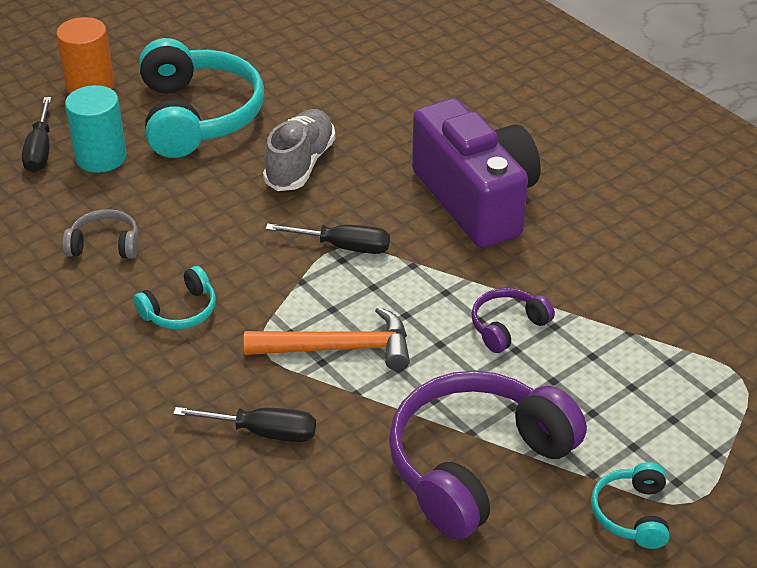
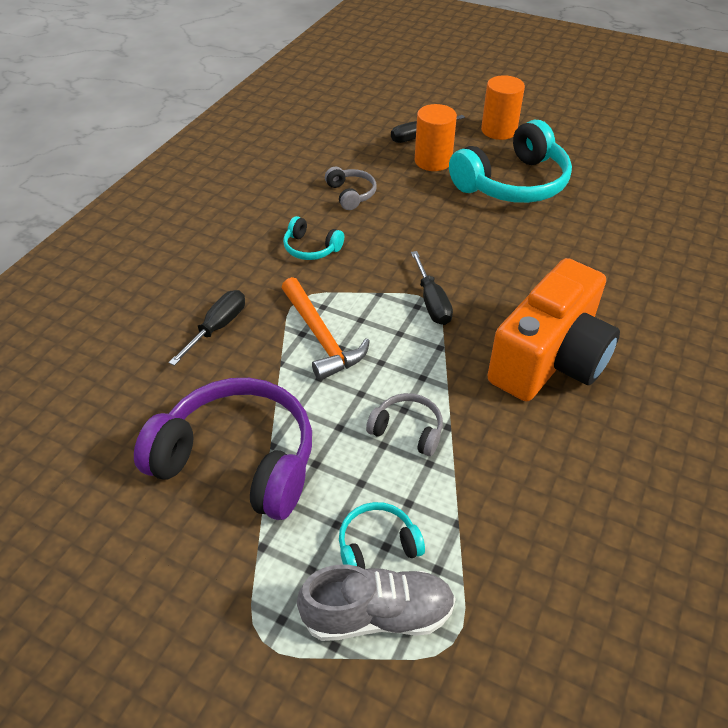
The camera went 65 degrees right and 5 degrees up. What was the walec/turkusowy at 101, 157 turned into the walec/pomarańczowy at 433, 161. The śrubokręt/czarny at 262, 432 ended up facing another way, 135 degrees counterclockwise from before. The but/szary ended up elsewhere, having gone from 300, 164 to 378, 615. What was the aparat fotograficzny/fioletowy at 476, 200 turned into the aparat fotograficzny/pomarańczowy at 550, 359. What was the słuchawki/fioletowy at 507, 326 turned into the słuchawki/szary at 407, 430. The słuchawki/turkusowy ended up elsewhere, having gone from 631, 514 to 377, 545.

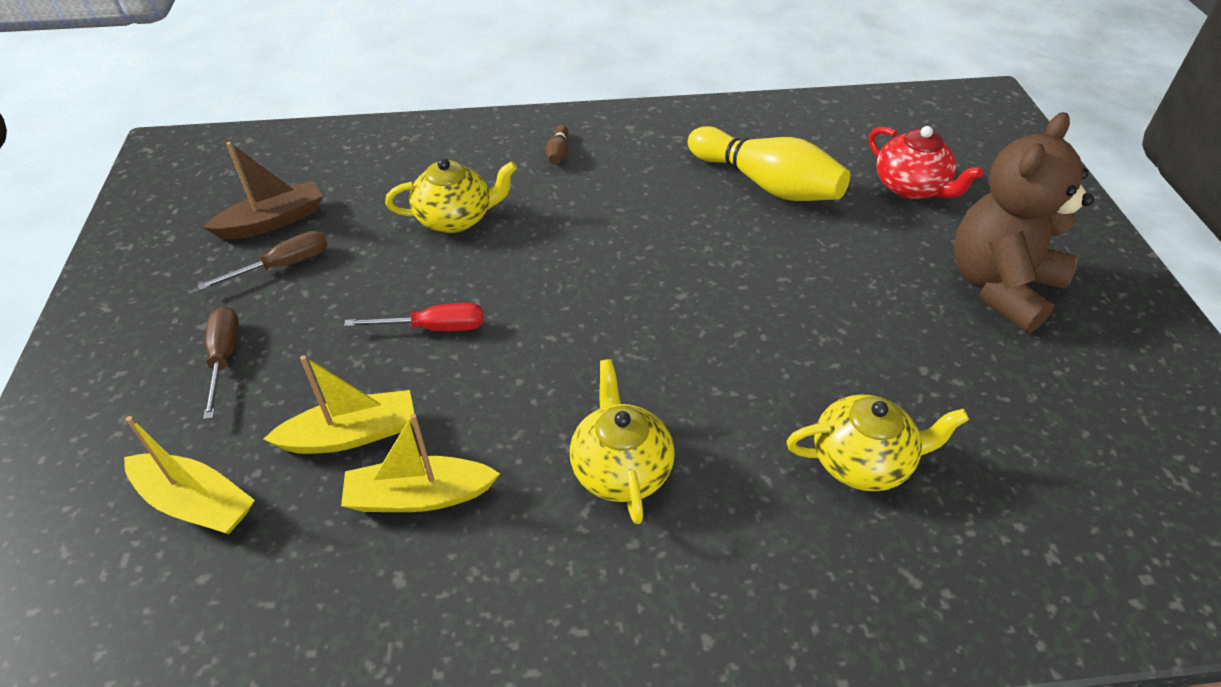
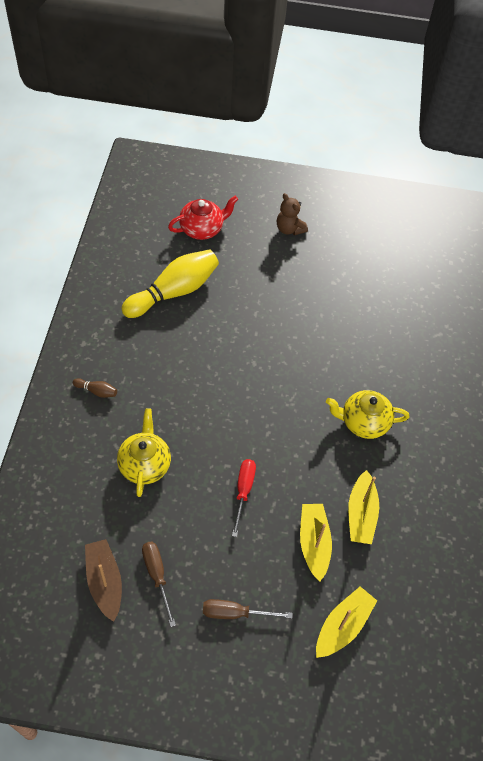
The camera went 80 degrees left and 10 degrees up. The second view lost the imbryk/żółty at 863, 461. The size of the miś/brązowy at 1000, 286 changed by a factor of 0.49.

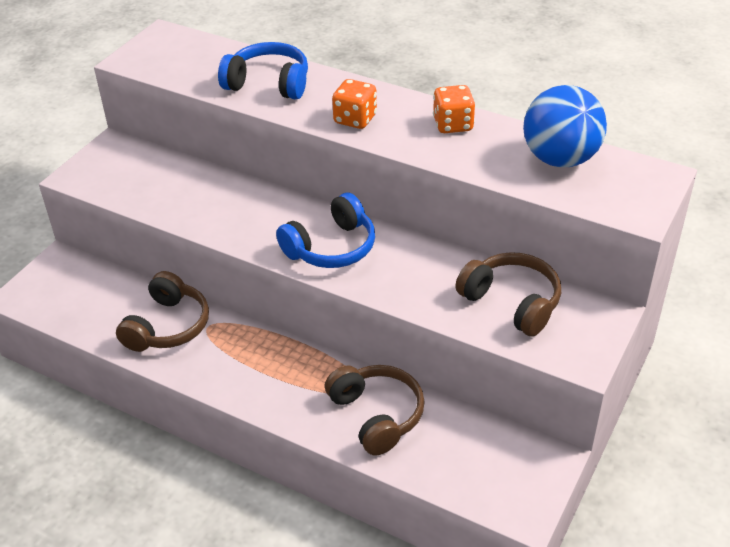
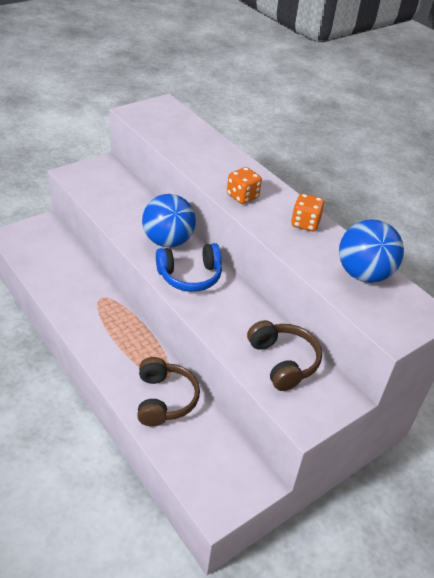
The camera went 20 degrees right and 0 degrees up. The second view lost the słuchawki/brązowy at 167, 326. The second view lost the słuchawki/niebieski at 268, 83. The second view gained the piłka/niebieski at 168, 241.

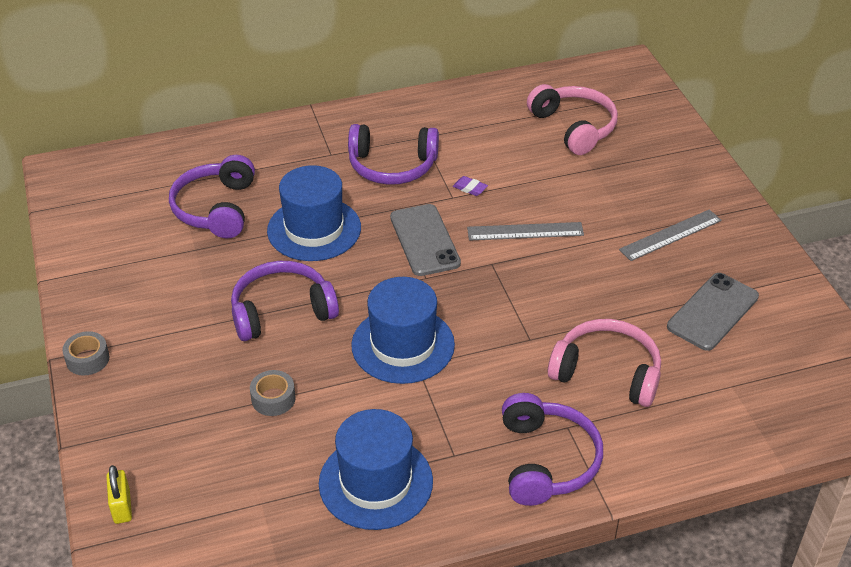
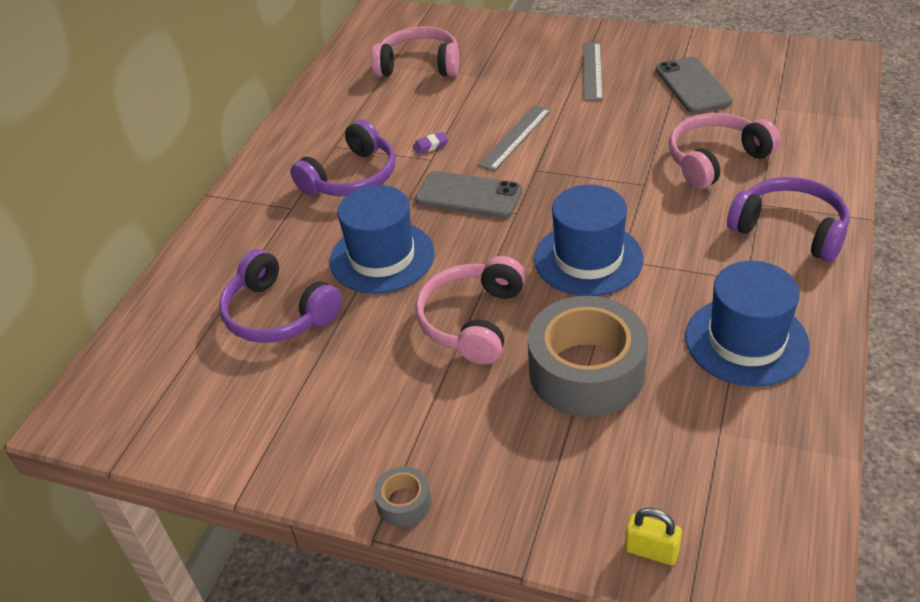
The camera went 50 degrees left and 0 degrees up. What was the słuchawki/fioletowy at 282, 311 turned into the słuchawki/różowy at 473, 321. The size of the taśma klejąca/szary at 273, 399 changed by a factor of 2.32.

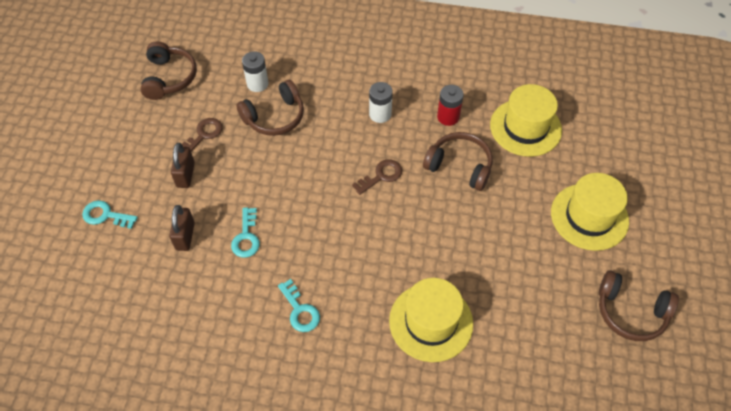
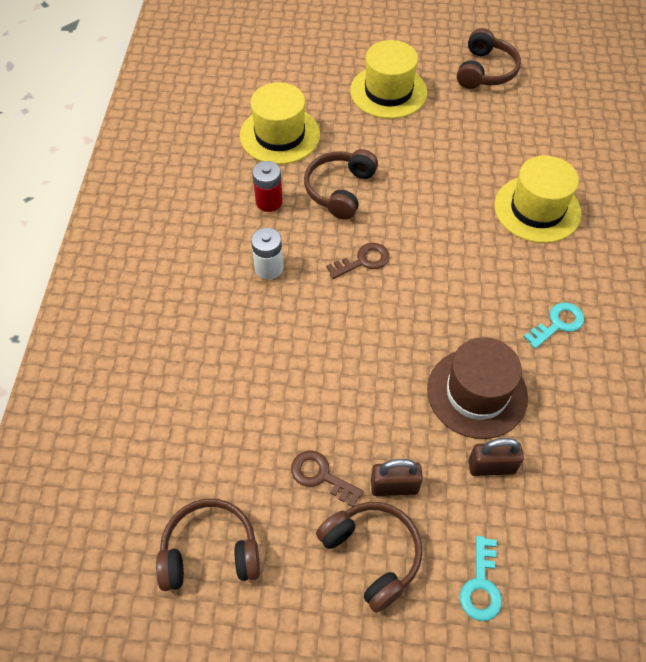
The camera went 95 degrees left and 0 degrees up. Where the klucz/turkusowy stood at 246, 237, the kapelusz/brązowy came to stand at 477, 393. The słuchawki/brązowy ended up elsewhere, having gone from 274, 117 to 372, 555. The second view lost the bateria/biały at 257, 84. The klucz/brązowy at 381, 176 ended up facing another way, 105 degrees clockwise from before.

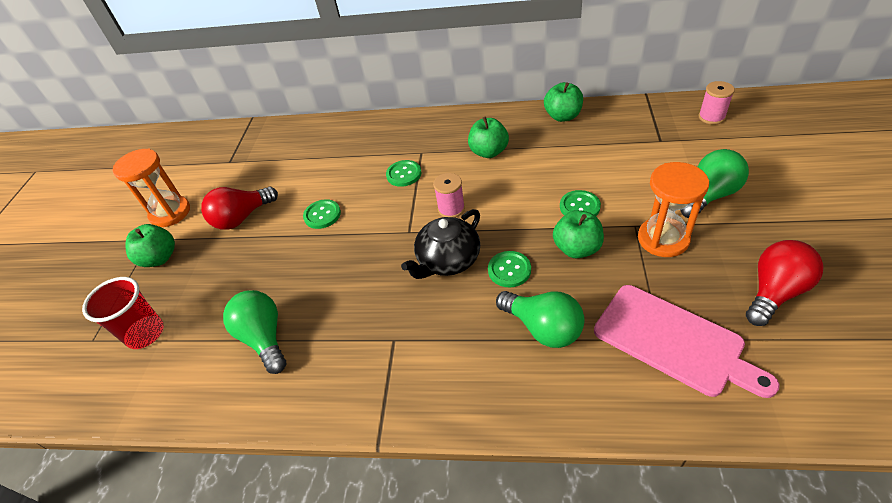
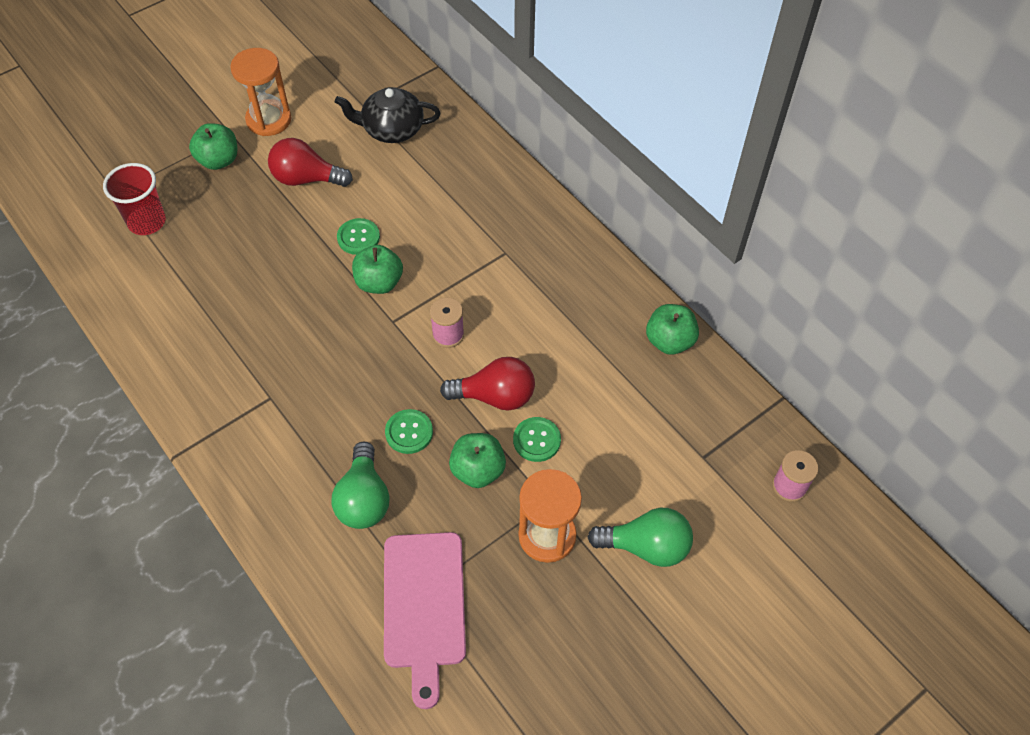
The camera went 40 degrees right and 10 degrees up. The second view lost the żarówka/zielony at 264, 338. The second view lost the guzik/zielony at 404, 174. The imbryk/czarny ended up elsewhere, having gone from 448, 260 to 392, 129. The jabłko/zielony ended up elsewhere, having gone from 489, 152 to 379, 282. The żarówka/czerwony ended up elsewhere, having gone from 774, 292 to 495, 396.

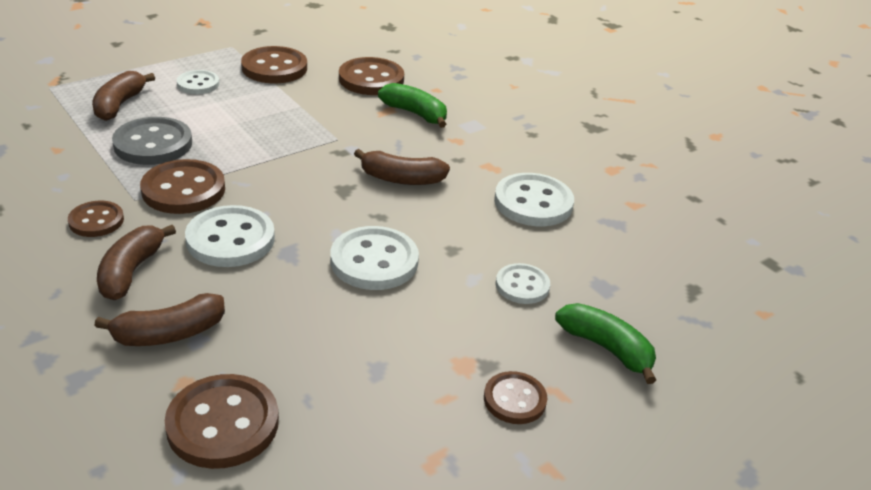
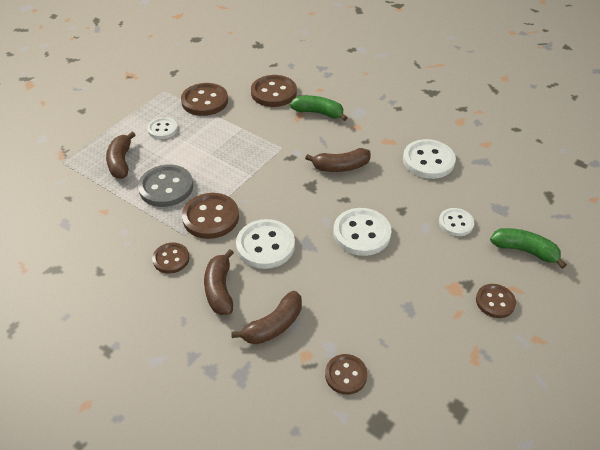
The camera went 15 degrees left and 10 degrees up. The size of the guzik/brązowy at 223, 424 changed by a factor of 0.61.

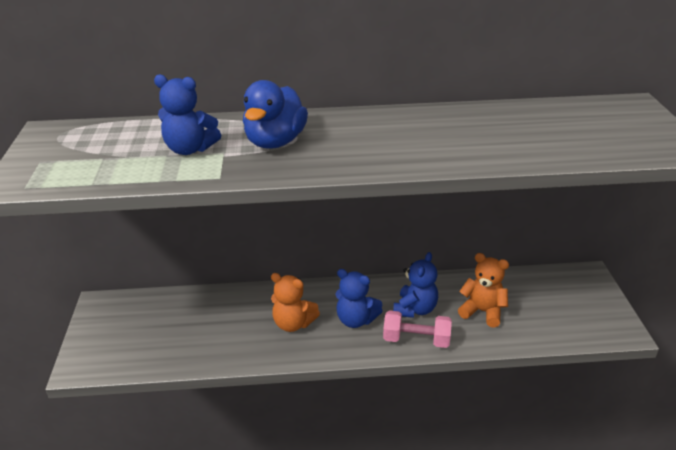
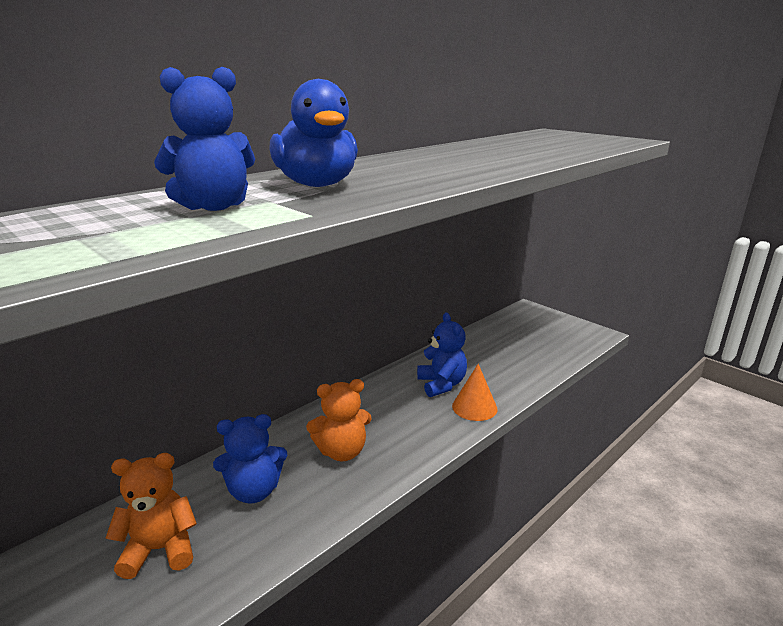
The camera went 40 degrees left and 10 degrees down. The miś/niebieski ended up elsewhere, having gone from 356, 320 to 254, 491. Where the hantel/różowy stood at 416, 340, the stożek/pomarańczowy came to stand at 474, 407. The miś/pomarańczowy ended up elsewhere, having gone from 482, 311 to 160, 549.

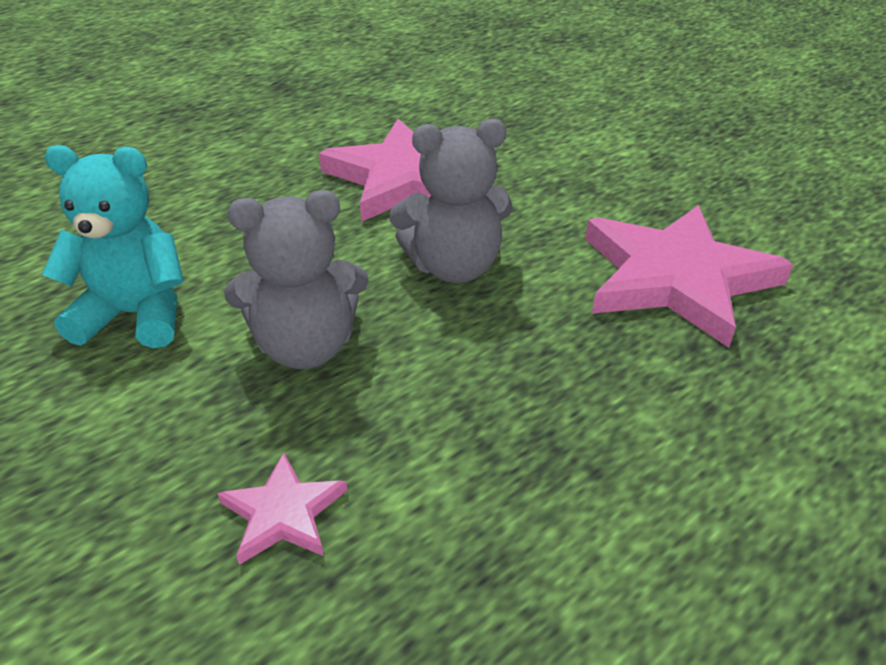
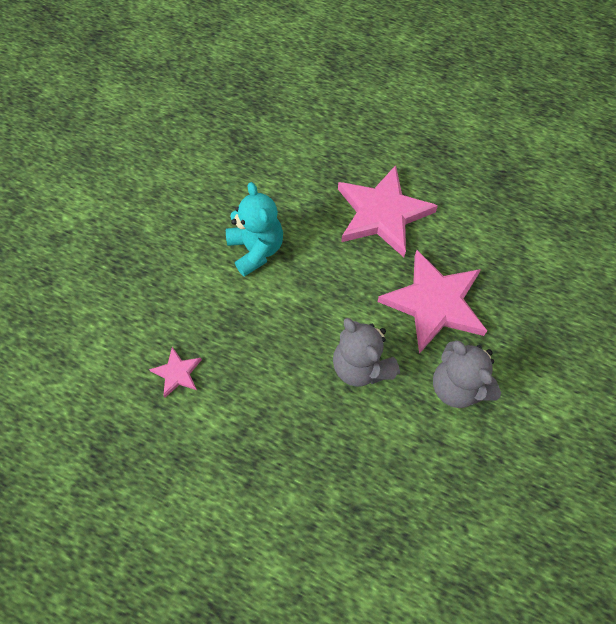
The camera went 65 degrees right and 25 degrees up. The miś/szary ended up elsewhere, having gone from 306, 347 to 457, 386. The gwiazda/różowy ended up elsewhere, having gone from 676, 278 to 382, 214.

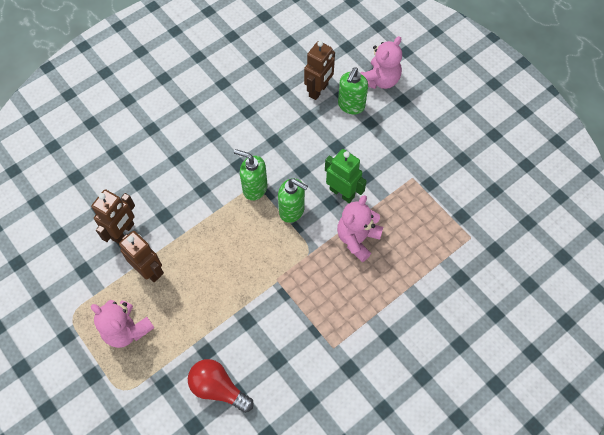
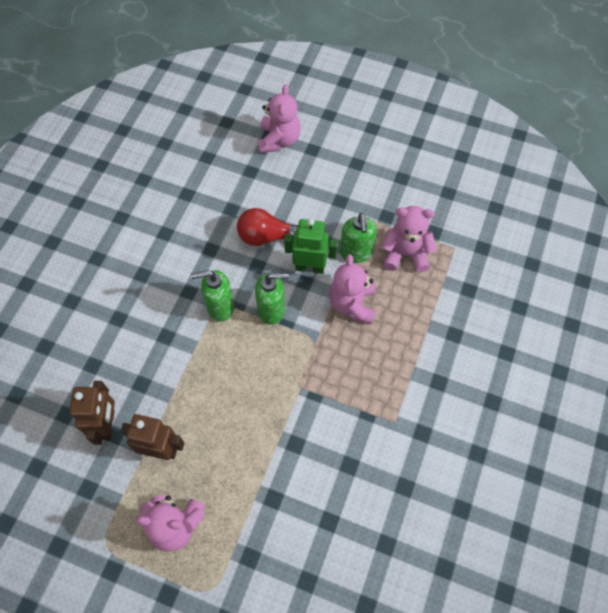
The camera went 30 degrees left and 0 degrees up. The żarówka/czerwony ended up elsewhere, having gone from 218, 388 to 267, 236. The second view lost the robot/brązowy at 318, 90. The dozownik mydła/zielony ended up elsewhere, having gone from 351, 106 to 356, 253. The second view gained the miś/różowy at 405, 254.

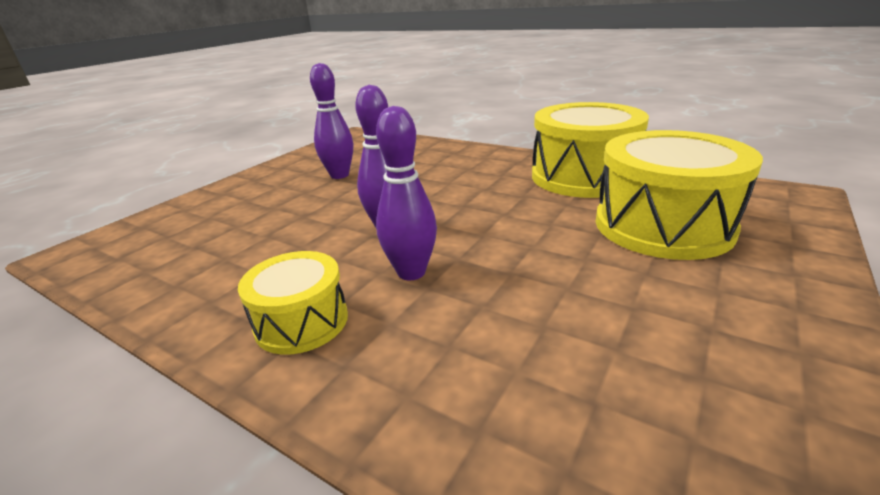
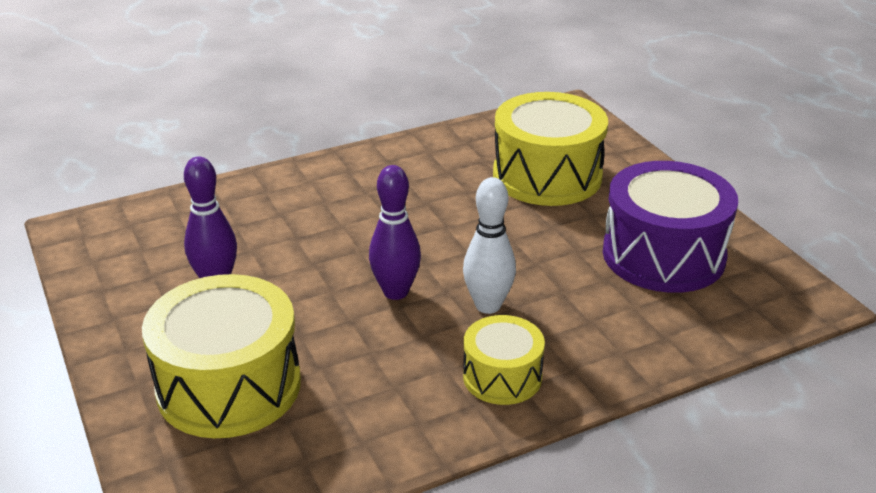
The camera went 60 degrees left and 5 degrees up. What was the kręgiel/fioletowy at 411, 272 turned into the kręgiel/biały at 488, 305. The bęben/żółty ended up elsewhere, having gone from 583, 176 to 229, 386. The second view gained the bęben/fioletowy at 663, 255.

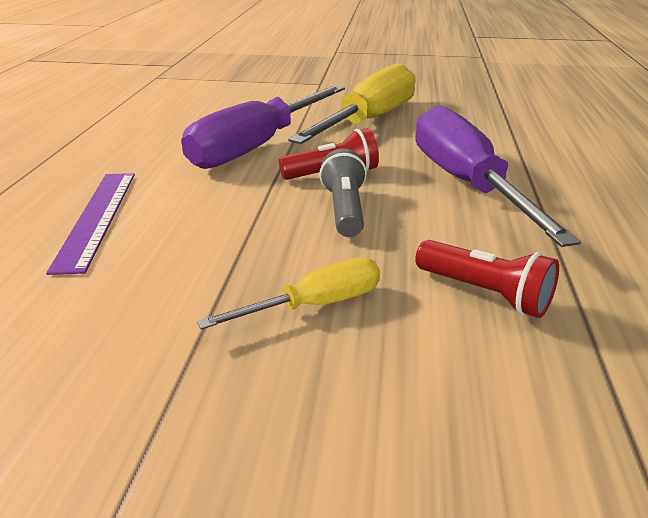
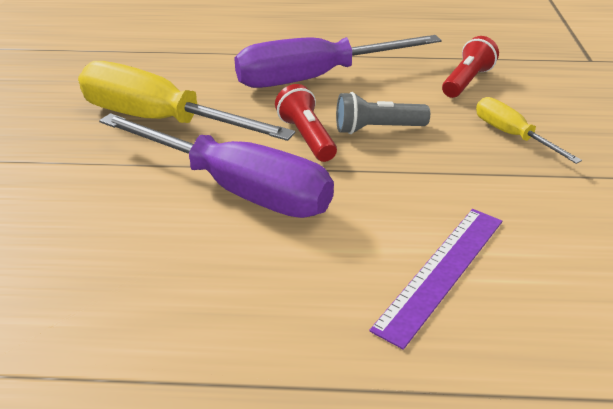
The camera went 95 degrees left and 5 degrees up. The linijka/fioletowy at 97, 217 ended up facing another way, 45 degrees counterclockwise from before.

